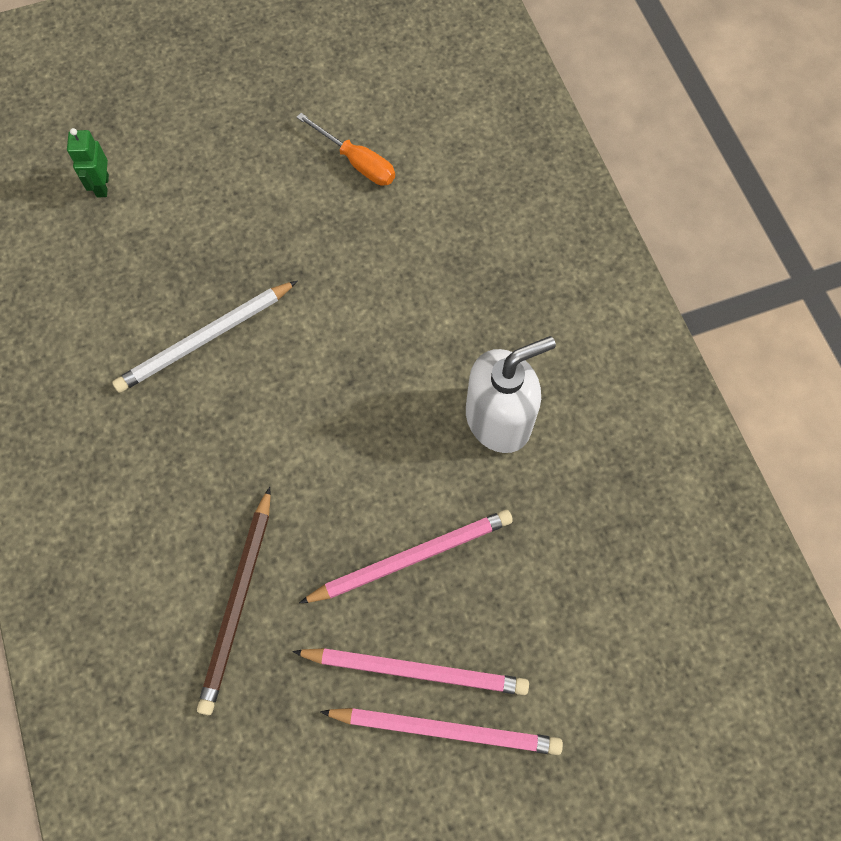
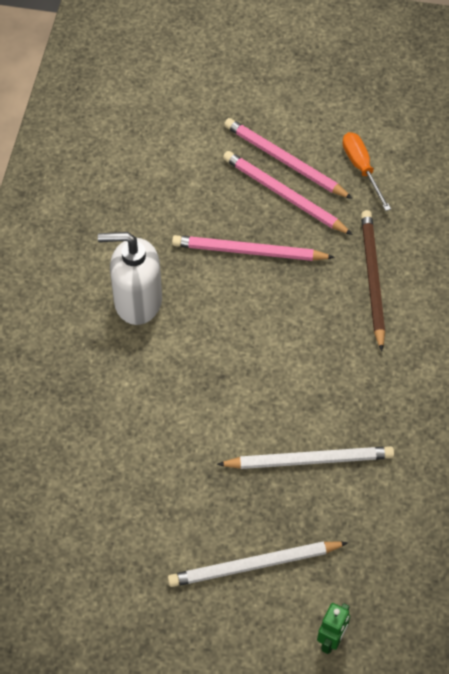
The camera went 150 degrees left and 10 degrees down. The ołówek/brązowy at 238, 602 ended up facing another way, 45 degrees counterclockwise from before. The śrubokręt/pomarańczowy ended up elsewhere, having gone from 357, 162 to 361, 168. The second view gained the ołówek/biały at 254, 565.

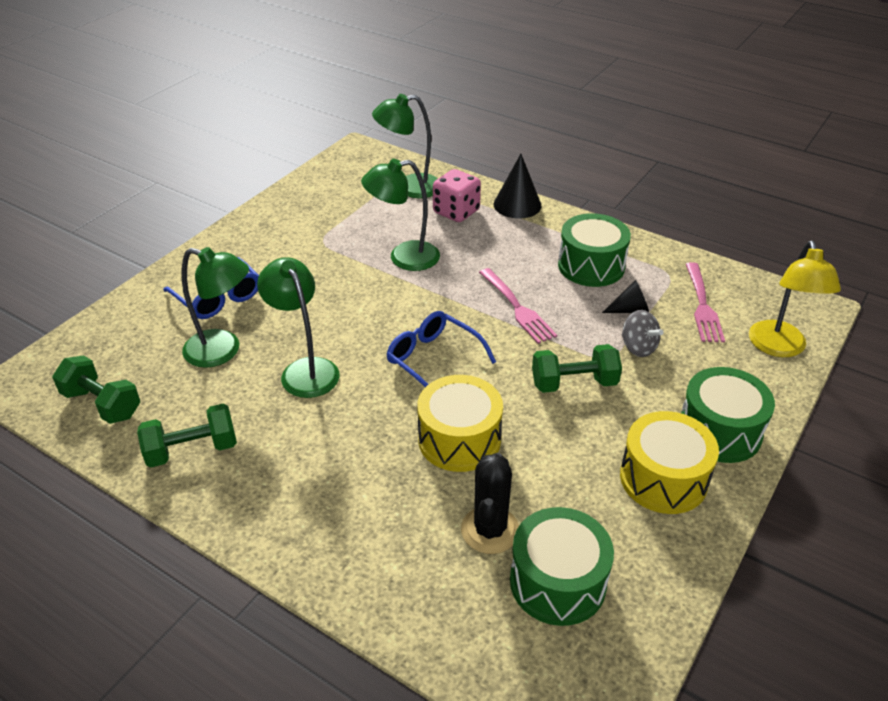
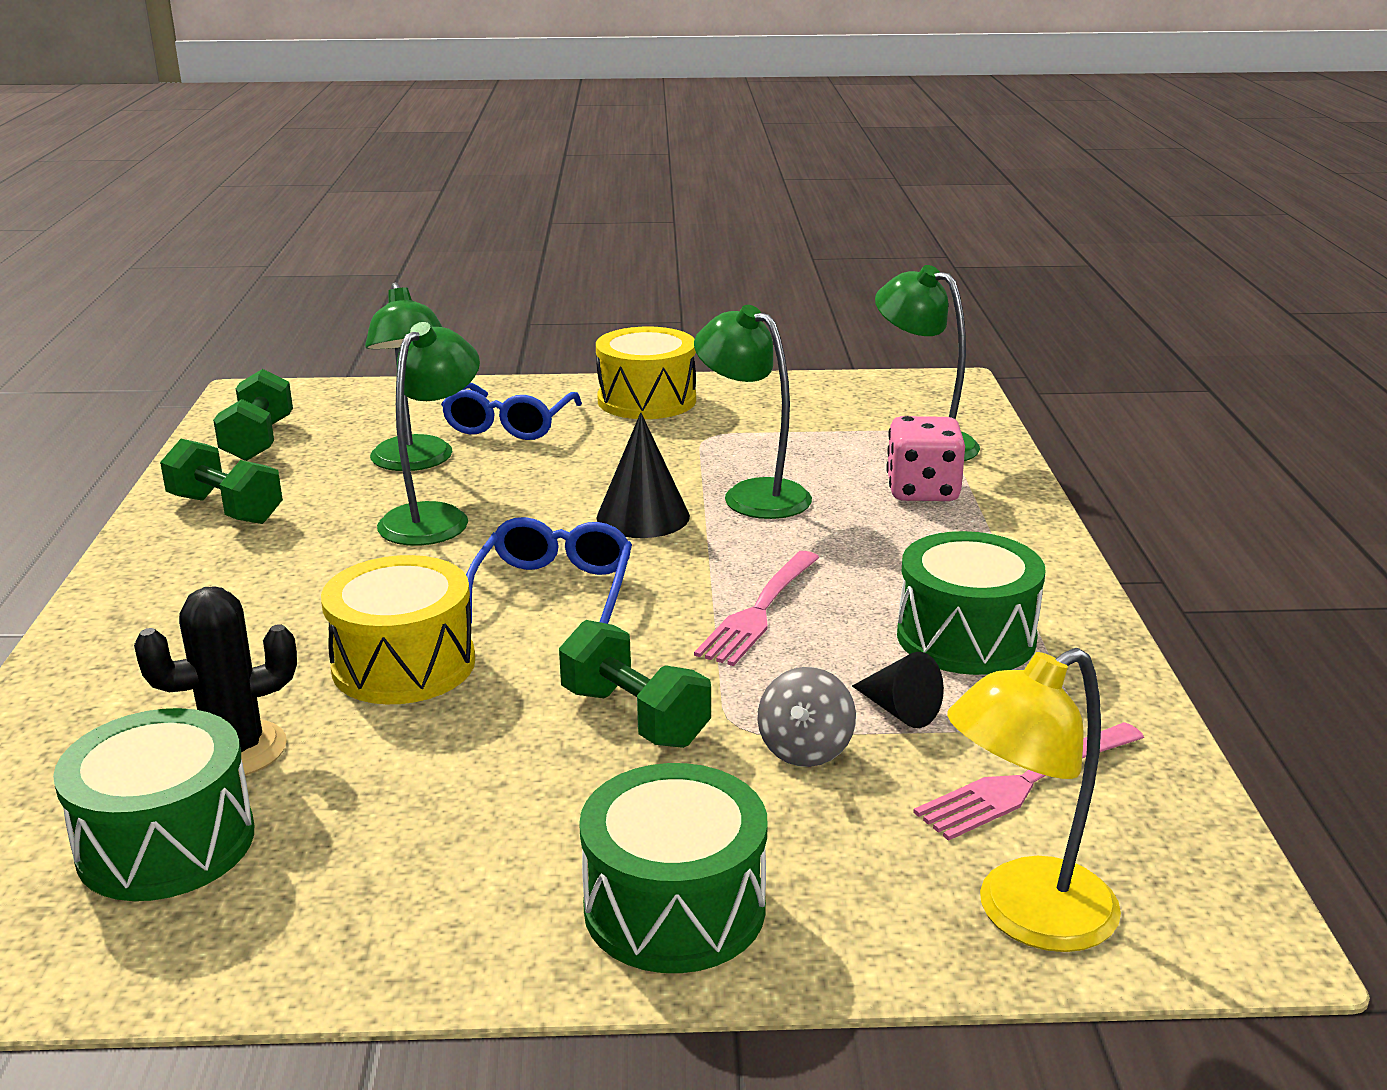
The camera went 55 degrees right and 15 degrees down. The stożek/czarny ended up elsewhere, having gone from 517, 205 to 643, 517. The bęben/żółty ended up elsewhere, having gone from 663, 479 to 647, 400.

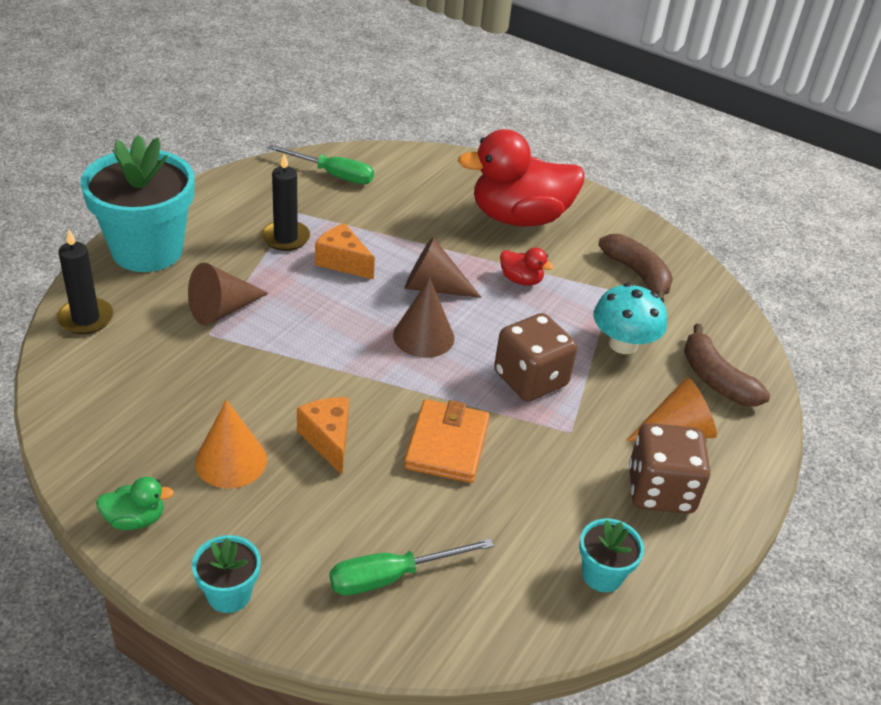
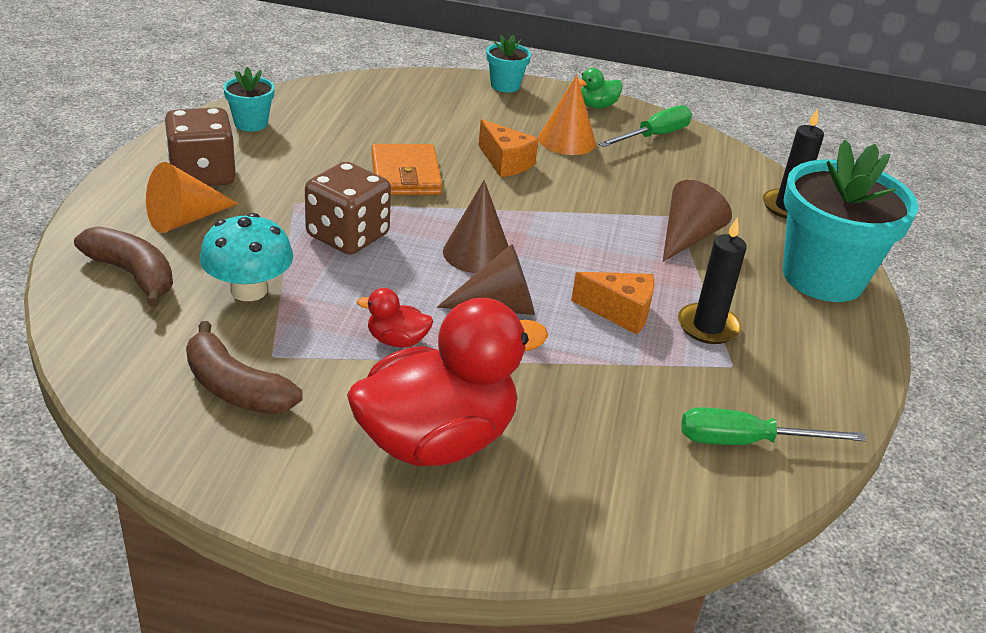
The camera went 160 degrees right and 5 degrees down. The śrubokręt/zielony ended up elsewhere, having gone from 392, 576 to 653, 136.

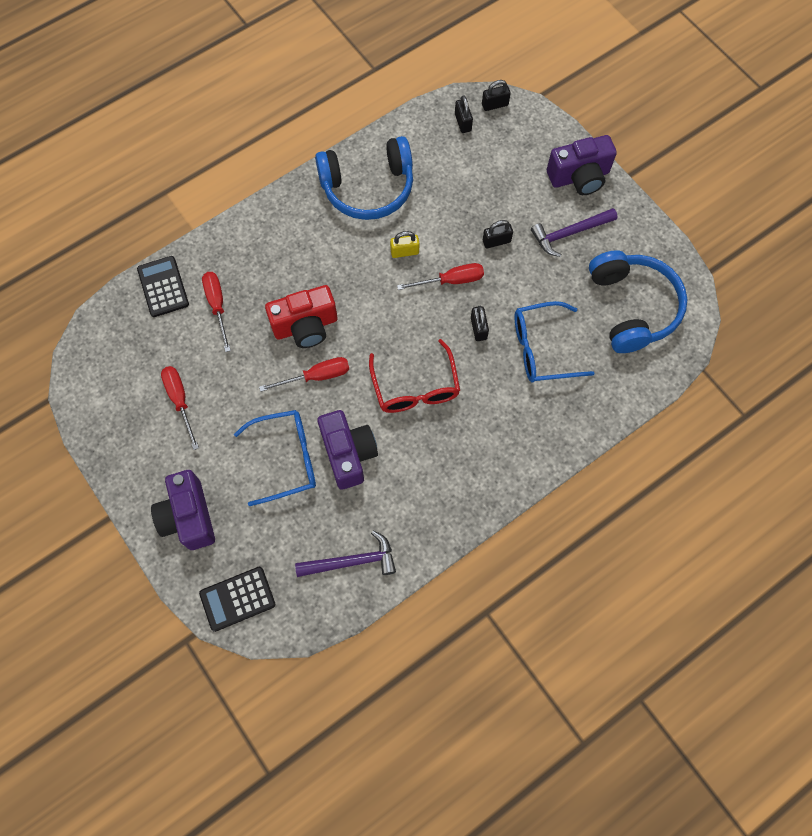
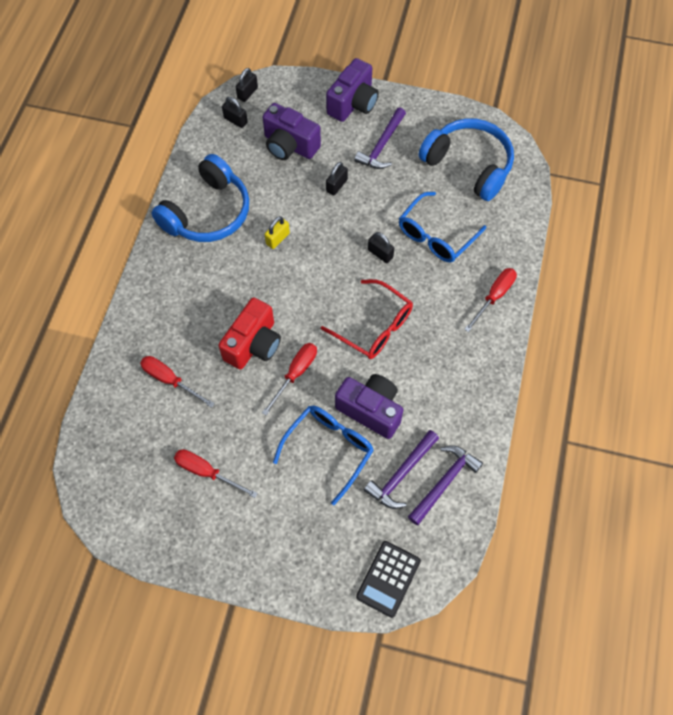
The camera went 40 degrees left and 5 degrees down. The second view lost the kalkulator/czarny at 163, 287. The aparat fotograficzny/fioletowy ended up elsewhere, having gone from 188, 517 to 289, 145. The śrubokręt/czerwony ended up elsewhere, having gone from 451, 281 to 494, 296. The second view gained the młotek/fioletowy at 401, 474.

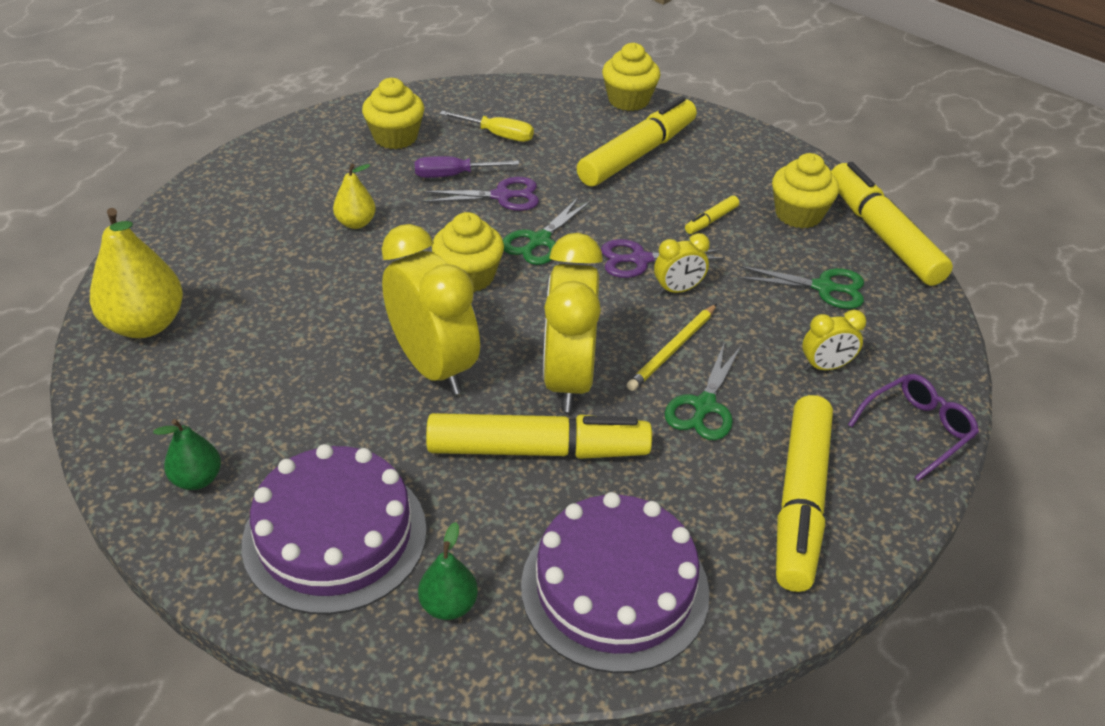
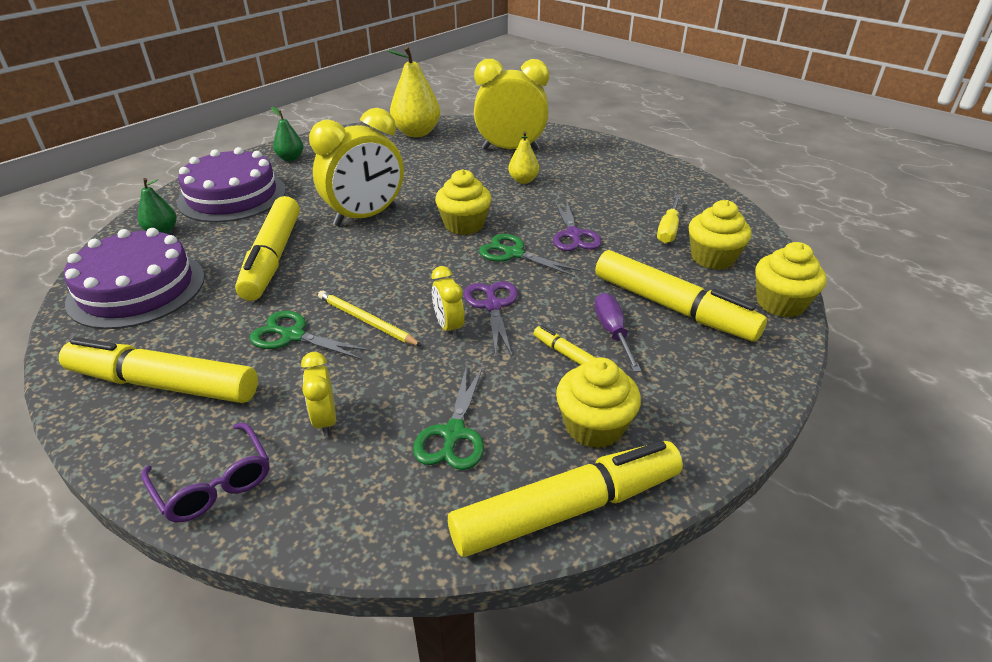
The camera went 90 degrees right and 5 degrees down. The muffinka/żółty ended up elsewhere, having gone from 395, 137 to 712, 258. The śrubokręt/fioletowy ended up elsewhere, having gone from 453, 175 to 612, 332. The budzik/żółty ended up elsewhere, having gone from 568, 379 to 510, 149.

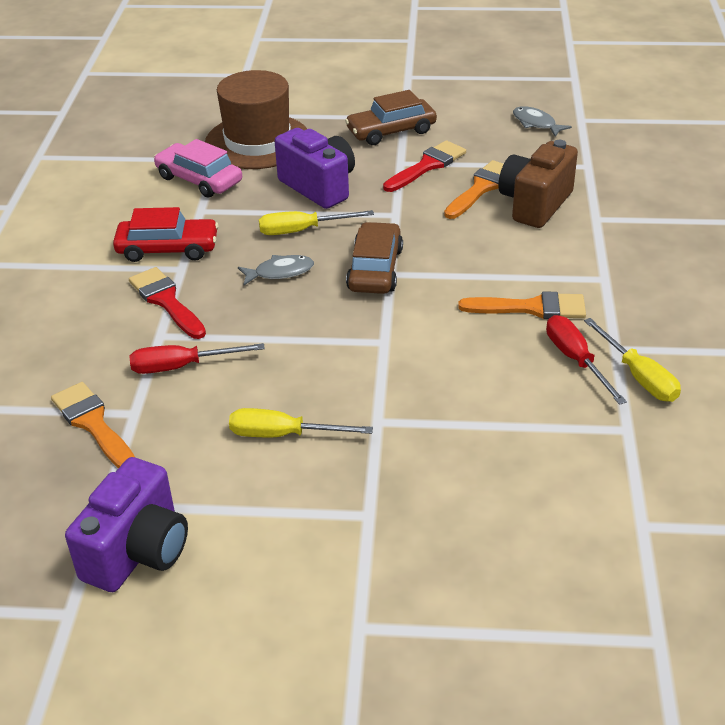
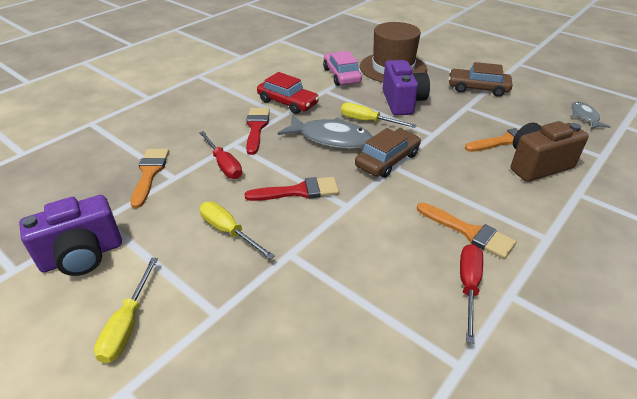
The camera went 35 degrees right and 0 degrees up. The śrubokręt/czerwony at 181, 366 ended up facing another way, 150 degrees counterclockwise from before. The size of the ryba/szary at 280, 272 changed by a factor of 1.83. The pędzel/czerwony ended up elsewhere, having gone from 427, 166 to 299, 191. The śrubokręt/żółty ended up elsewhere, having gone from 638, 376 to 127, 325.

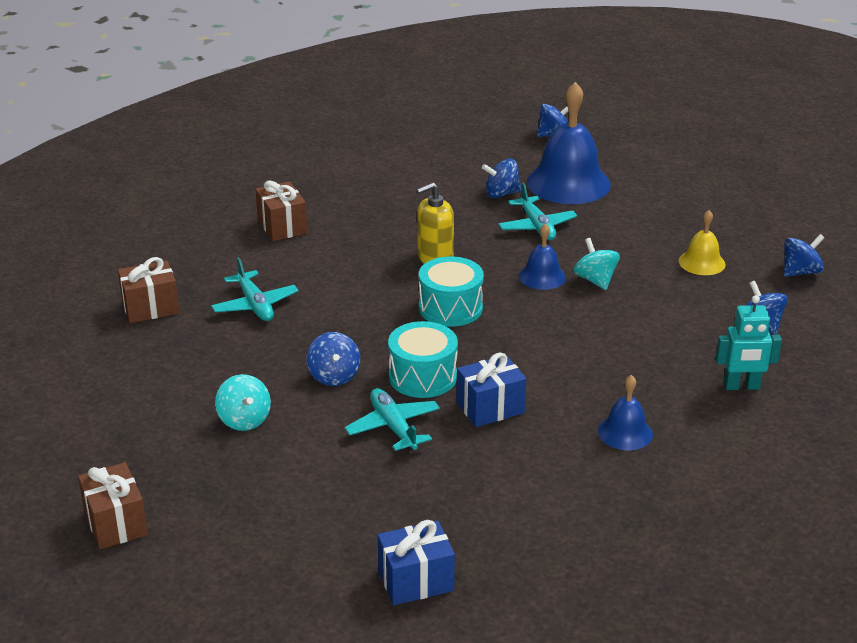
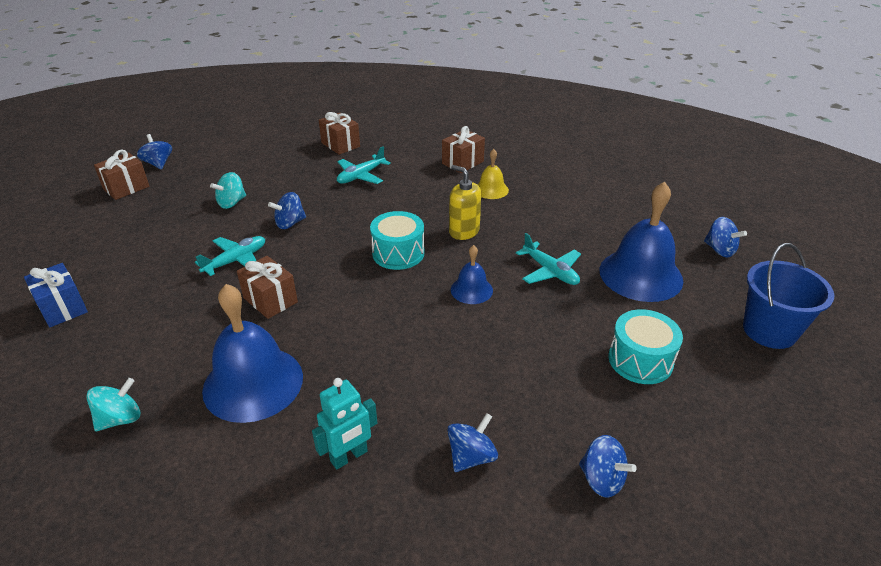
The camera went 70 degrees right and 5 degrees up. The bęben/turkusowy ended up elsewhere, having gone from 422, 376 to 640, 360. What was the prezent/niebieski at 490, 408 turned into the prezent/brązowy at 270, 300. The bączek/niebieski ended up elsewhere, having gone from 501, 194 to 158, 164. The samolot/turkusowy at 536, 226 ended up facing another way, 90 degrees counterclockwise from before. The bączek/turkusowy ended up elsewhere, having gone from 595, 280 to 120, 419. The size of the dzwonek/niebieski at 625, 432 changed by a factor of 1.97. The dzwonek/żółty ended up elsewhere, having gone from 702, 262 to 491, 189. The robot/turkusowy at 741, 386 ended up facing another way, 105 degrees counterclockwise from before. The second view gained the wiadro/niebieski at 769, 330.

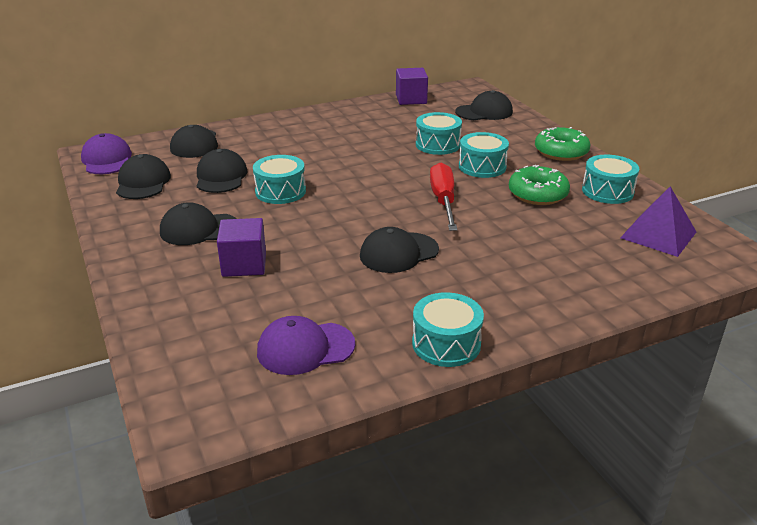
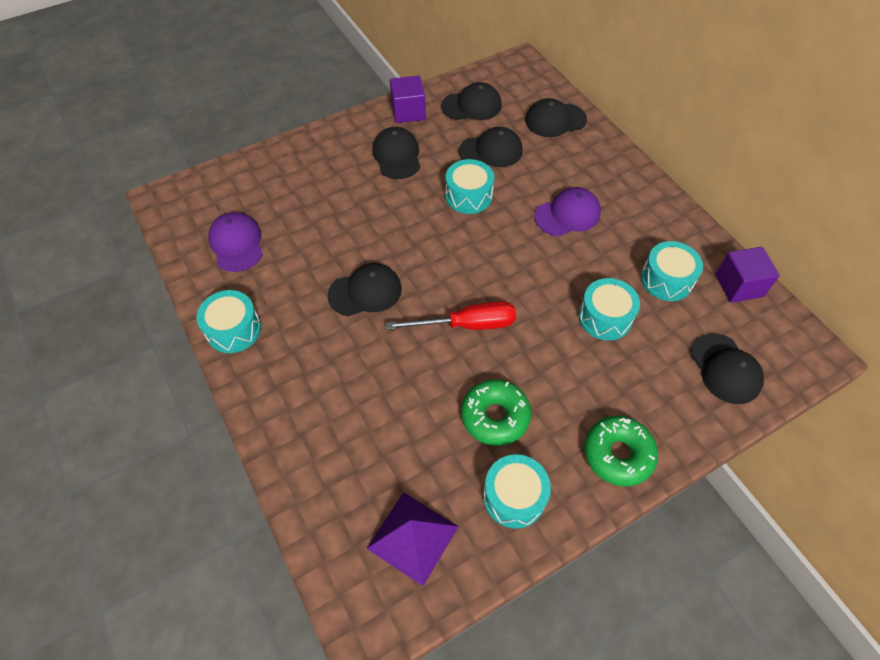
The camera went 85 degrees right and 25 degrees up. The czapka/fioletowy ended up elsewhere, having gone from 107, 160 to 567, 214. The sześcian/fioletowy ended up elsewhere, having gone from 244, 264 to 408, 112. The czapka/czarny at 398, 253 ended up facing another way, 105 degrees clockwise from before. The bęben/turkusowy ended up elsewhere, having gone from 482, 166 to 666, 279.

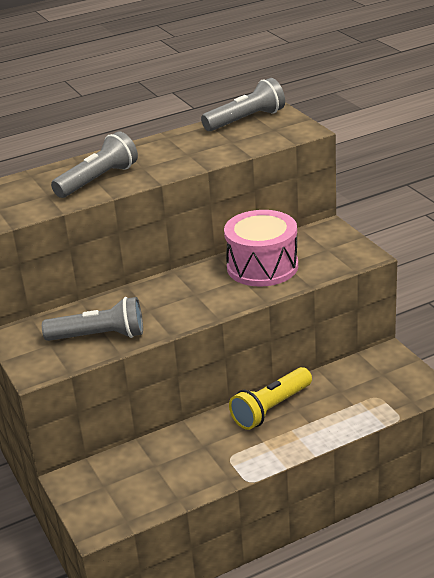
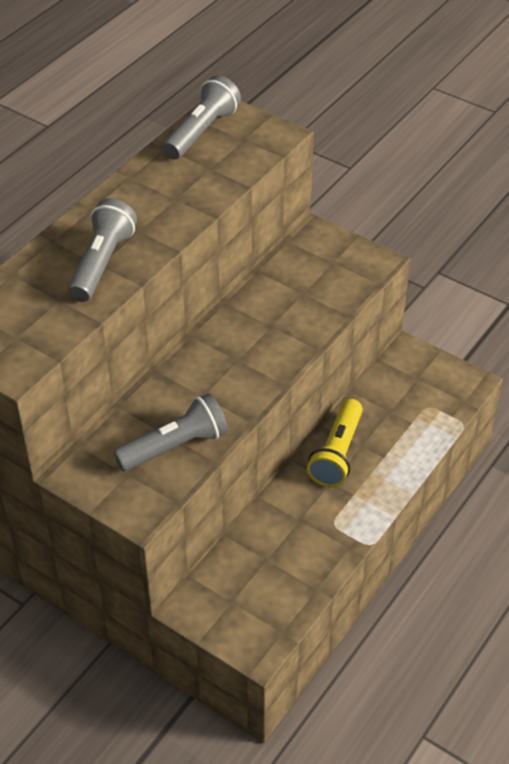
The camera went 30 degrees left and 15 degrees up. The second view lost the bęben/różowy at 262, 266.

